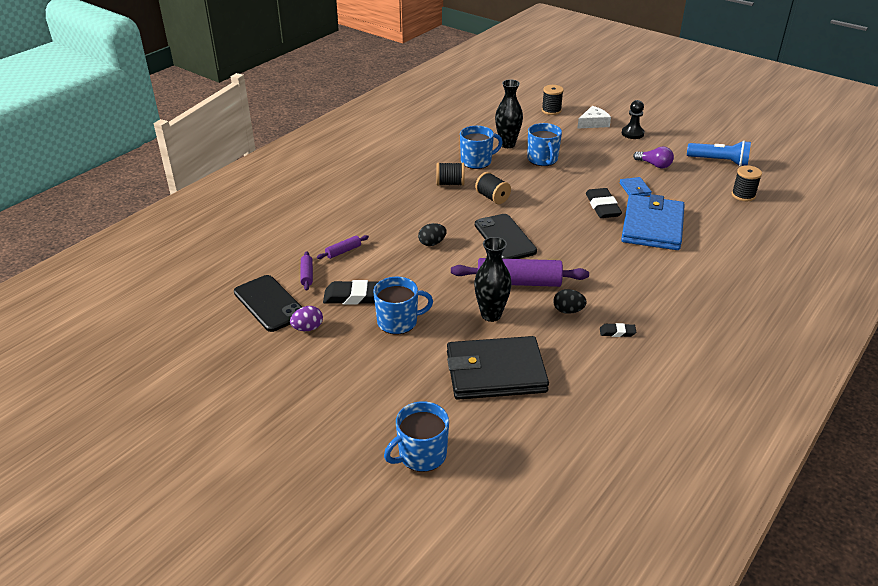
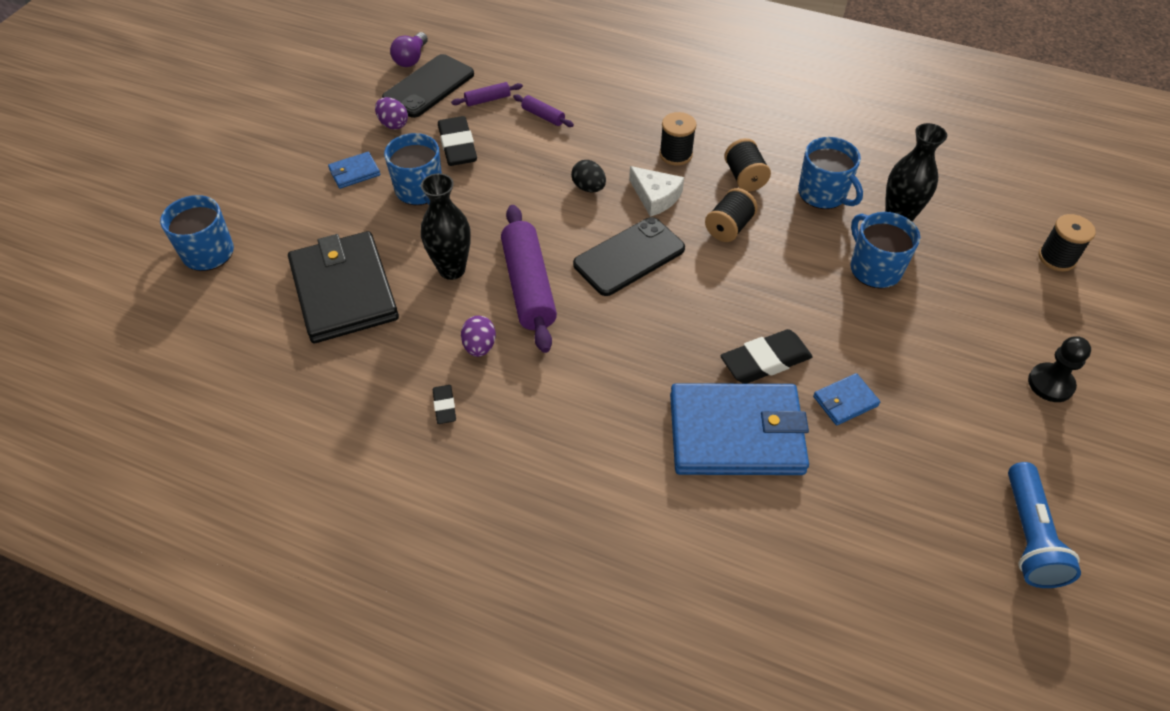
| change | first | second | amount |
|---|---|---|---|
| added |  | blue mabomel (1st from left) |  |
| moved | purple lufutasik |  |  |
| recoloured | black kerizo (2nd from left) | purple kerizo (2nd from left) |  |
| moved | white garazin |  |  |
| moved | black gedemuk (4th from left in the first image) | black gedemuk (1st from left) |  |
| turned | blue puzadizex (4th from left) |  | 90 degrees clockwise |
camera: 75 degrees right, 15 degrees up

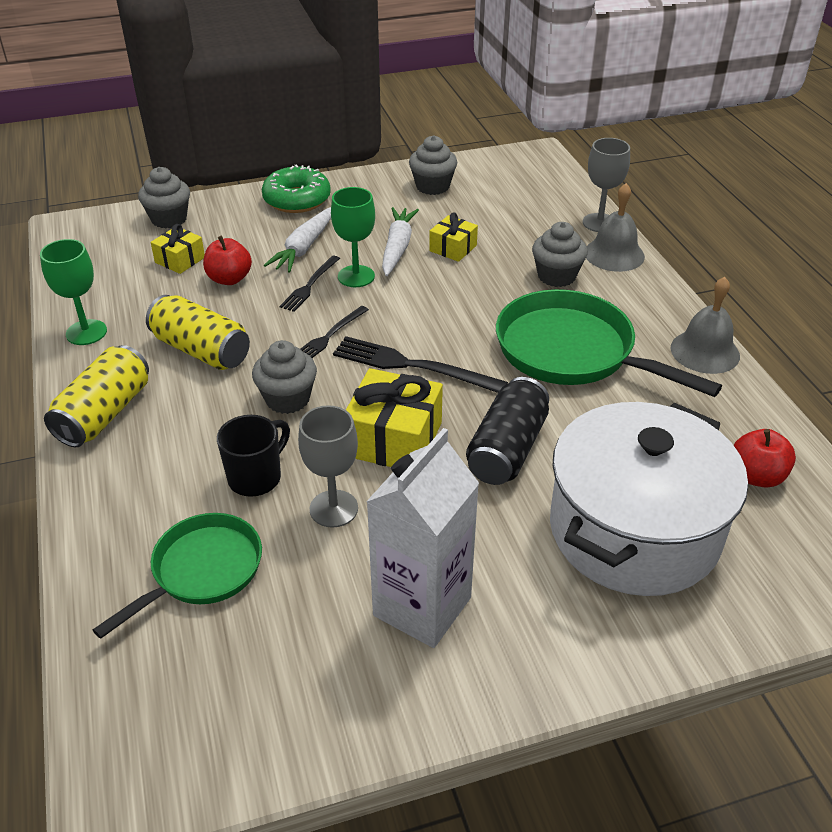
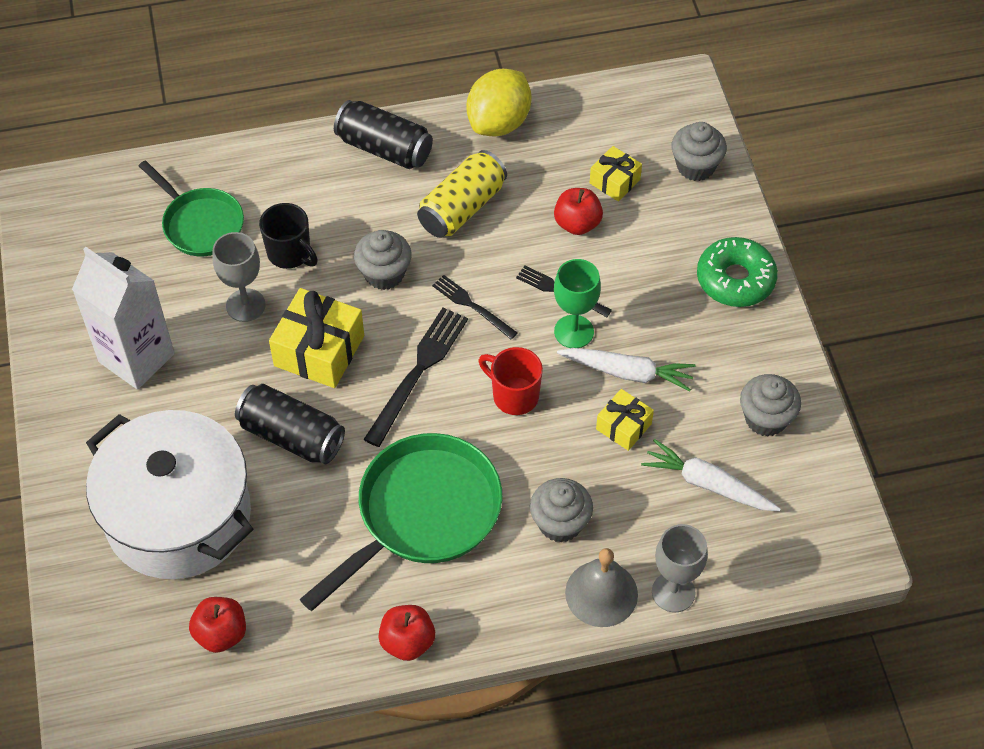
| change | first | second | amount |
|---|---|---|---|
| recoloured | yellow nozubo (1st from left) | black nozubo (2nd from left) |  |
| replaced | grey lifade (2nd from left) | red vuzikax (2nd from left) |  |
| replaced | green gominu (1st from left) | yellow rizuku |  |
| added |  | red puzadizex |  |
| moved | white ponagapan (1st from left in the first image) | white ponagapan (2nd from left) |  |
camera: 95 degrees right, 15 degrees up

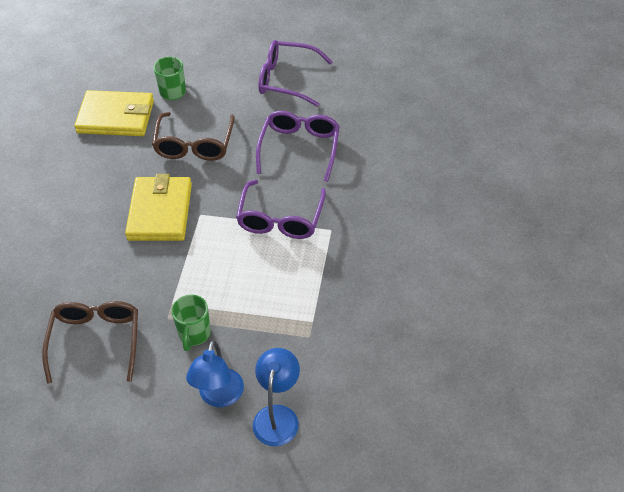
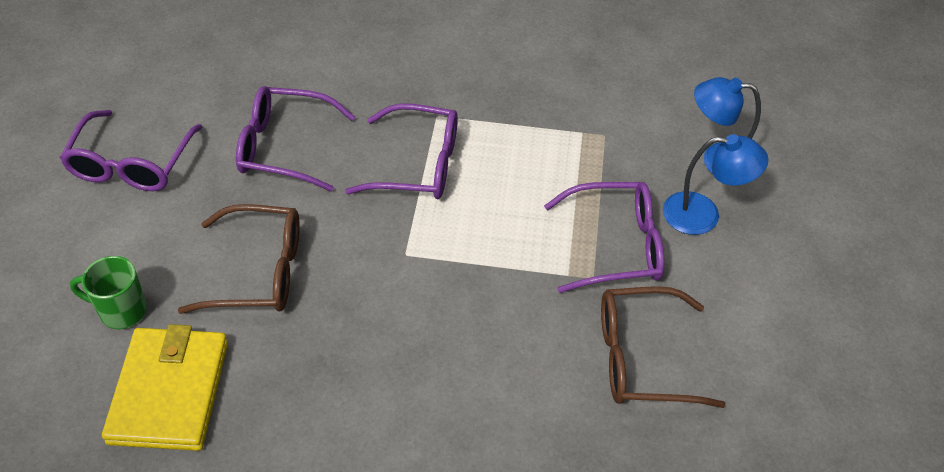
| change | first | second | amount |
|---|---|---|---|
| replaced | green puzadizex (2nd from left) | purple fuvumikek (4th from left) |  |
| removed | yellow mabomel (2nd from left) |  |  |
camera: 95 degrees left, 0 degrees up

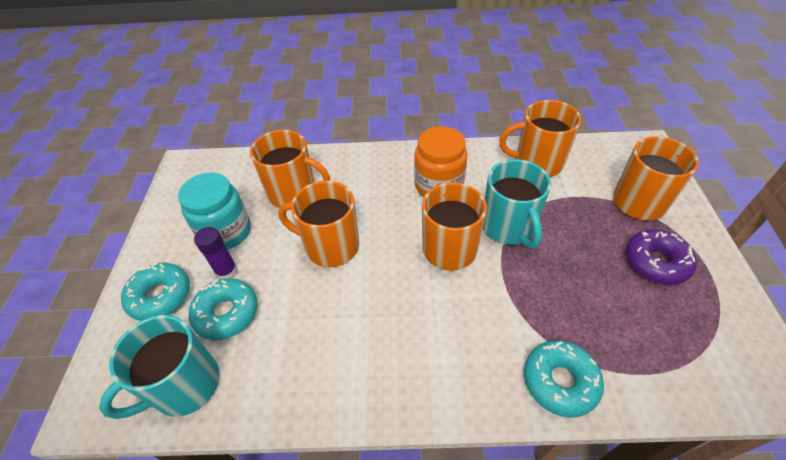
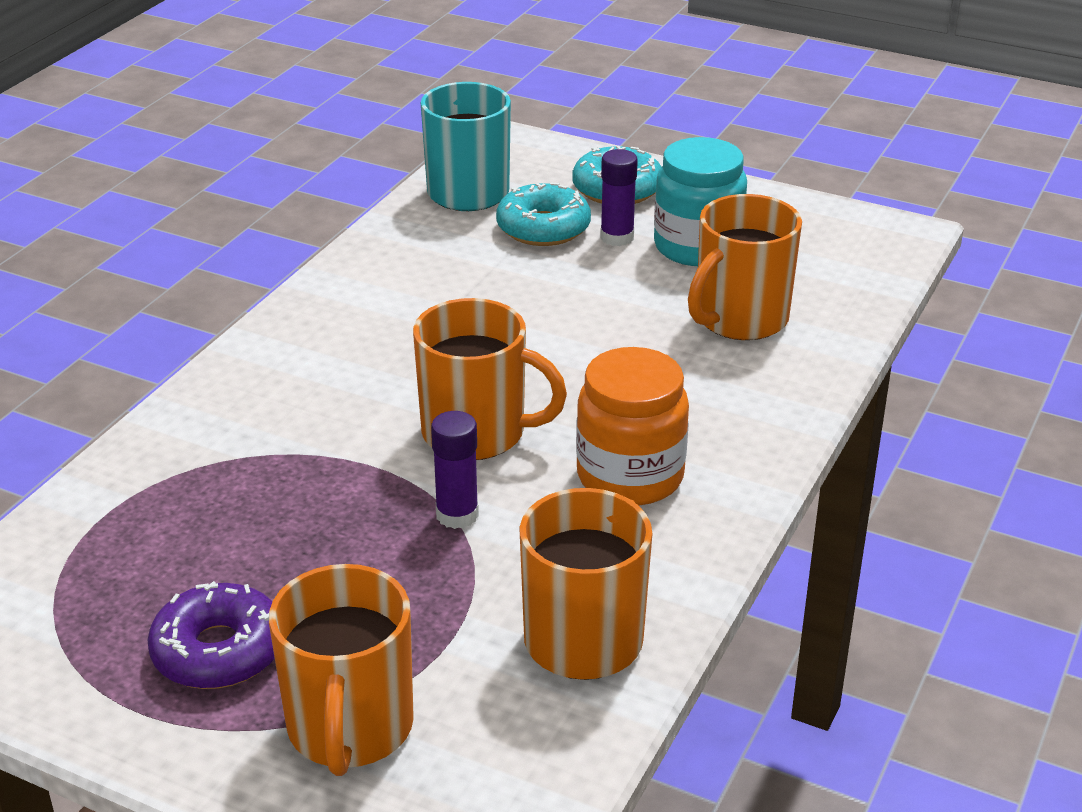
| change | first | second | amount |
|---|---|---|---|
| replaced | turquoise puzadizex (2nd from left) | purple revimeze (1st from left) |  |
| removed | orange puzadizex (2nd from left) |  |  |
| removed | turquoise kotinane (3rd from left) |  |  |
camera: 115 degrees right, 15 degrees down

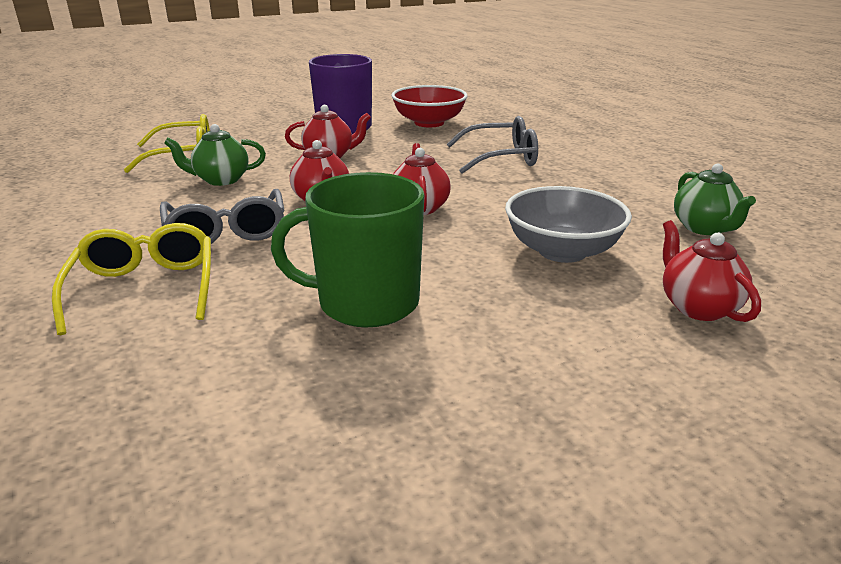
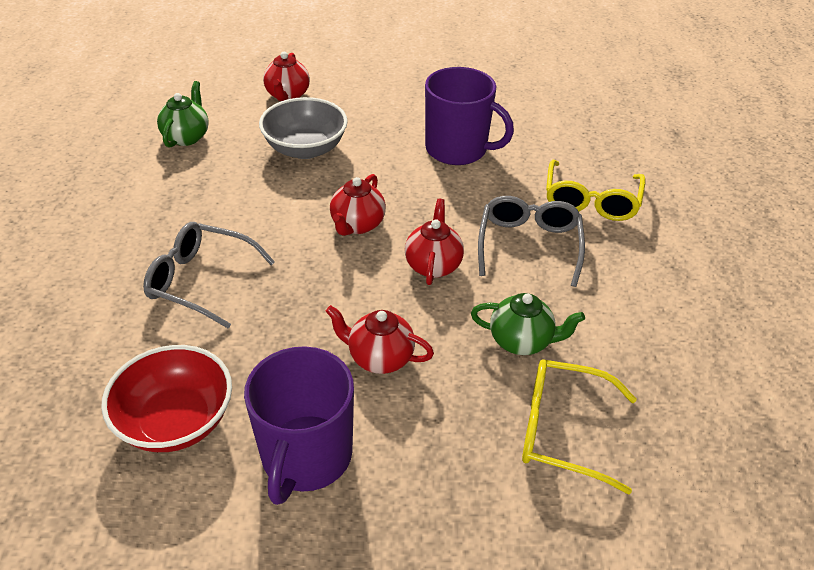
| change | first | second | amount |
|---|---|---|---|
| recoloured | green puzadizex | purple puzadizex (2nd from left) |  |
camera: 155 degrees left, 15 degrees up

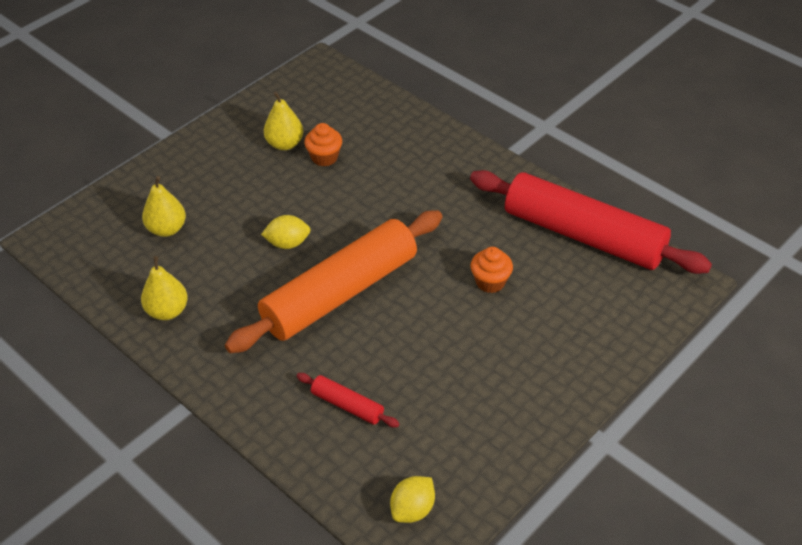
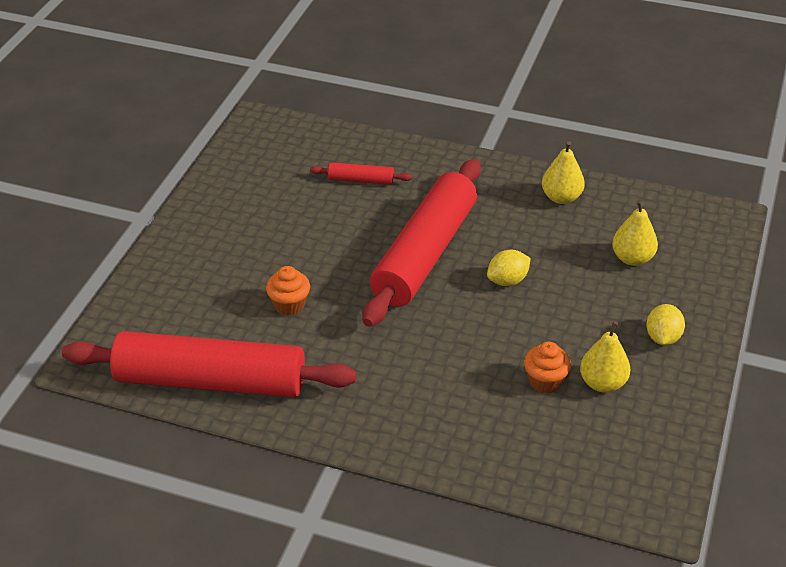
| change | first | second | amount |
|---|---|---|---|
| recoloured | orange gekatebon | red gekatebon (3rd from left) |  |
| moved | yellow rizuku (2nd from left) |  |  |
camera: 155 degrees right, 5 degrees down

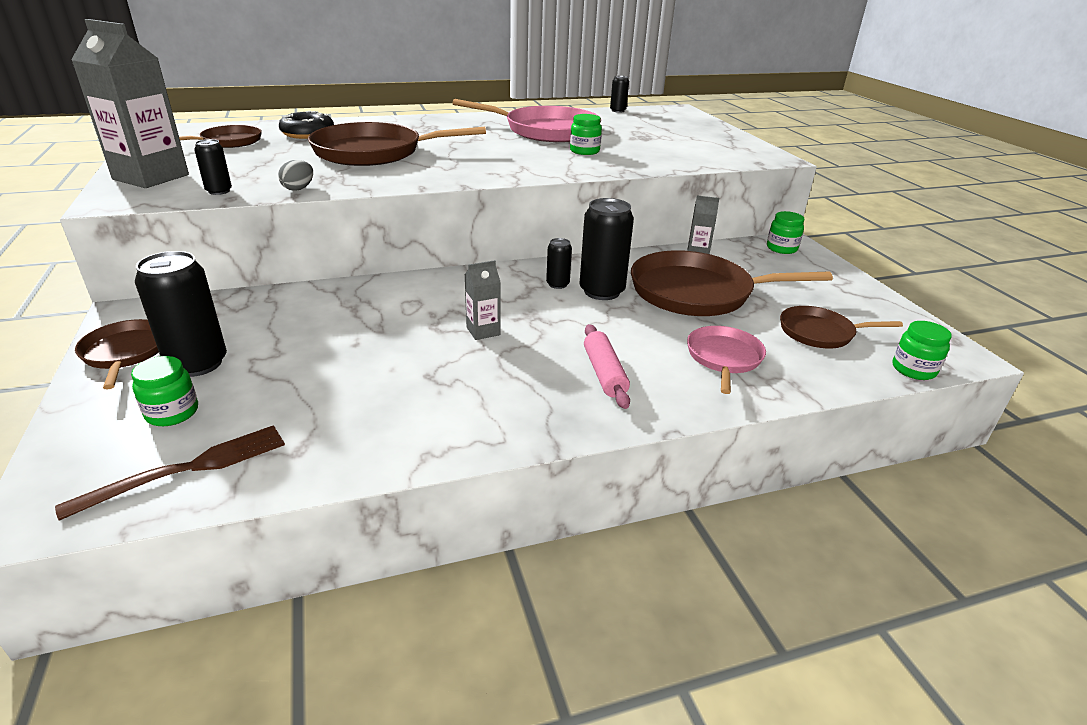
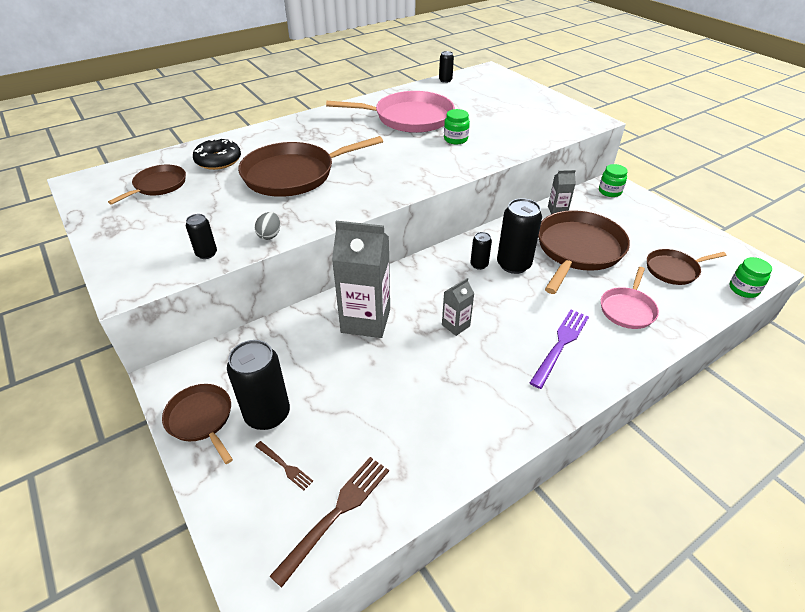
| change | first | second | amount |
|---|---|---|---|
| replaced | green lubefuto (1st from left) | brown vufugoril (1st from left) |  |
| moved | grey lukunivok (1st from left) |  |  |
| replaced | pink gekatebon | purple vufugoril |  |
| turned | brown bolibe (4th from left) |  | 135 degrees clockwise |
| turned | pink bolibe (2nd from left) |  | 150 degrees counterclockwise |
camera: 15 degrees left, 10 degrees up

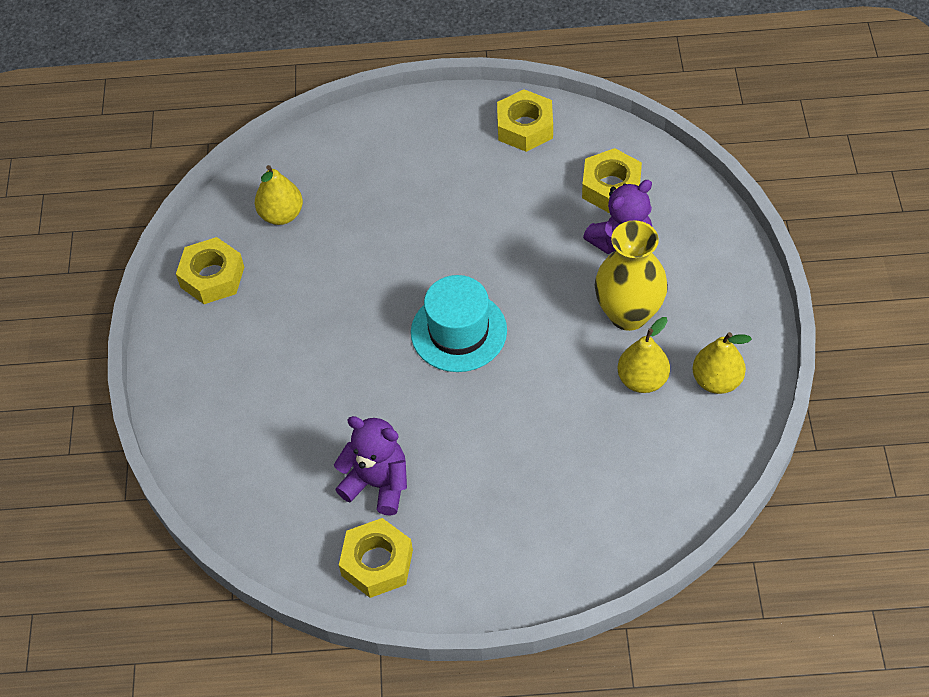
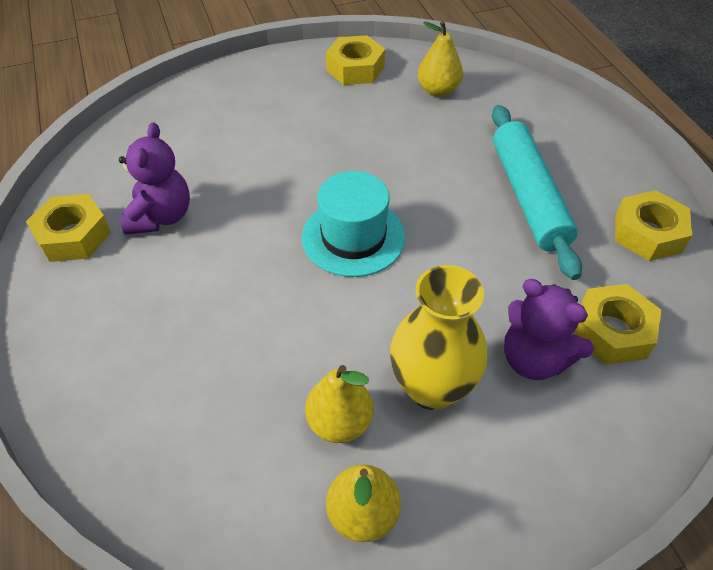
| change | first | second | amount |
|---|---|---|---|
| added |  | turquoise gekatebon |  |
camera: 70 degrees right, 5 degrees down

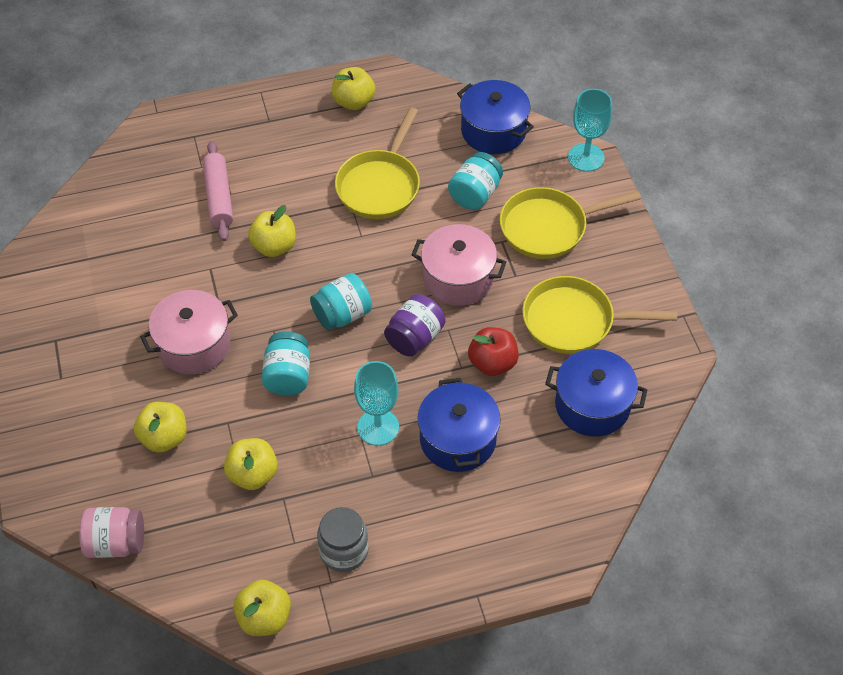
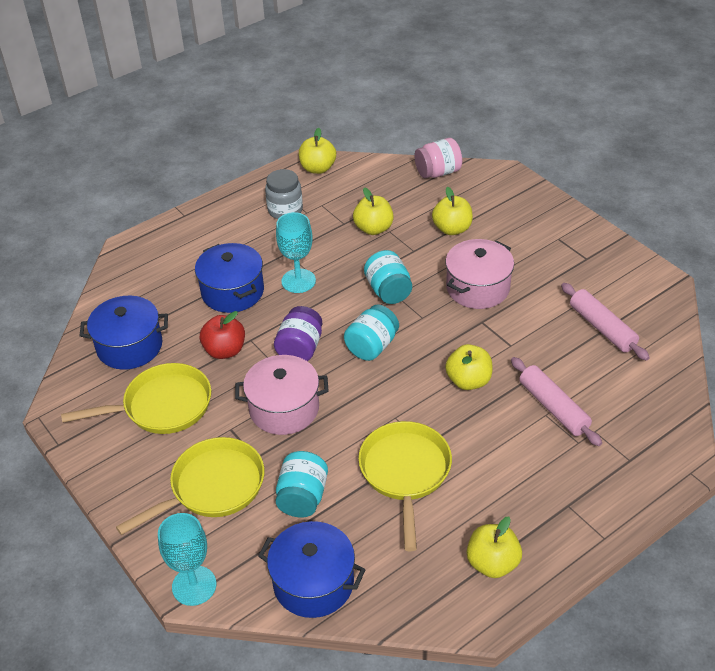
| change | first | second | amount |
|---|---|---|---|
| added |  | pink gekatebon (2nd from left) |  |
camera: 160 degrees right, 10 degrees down

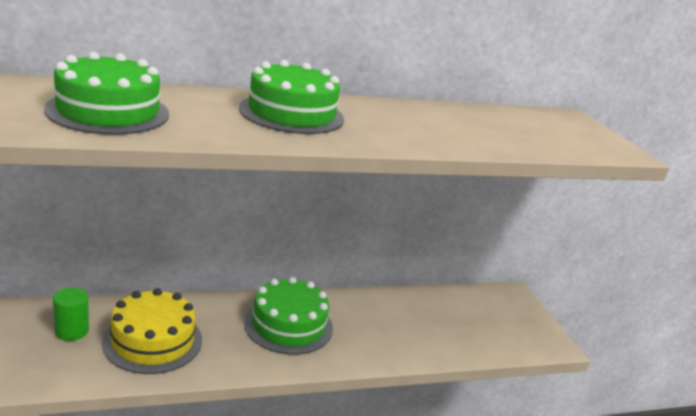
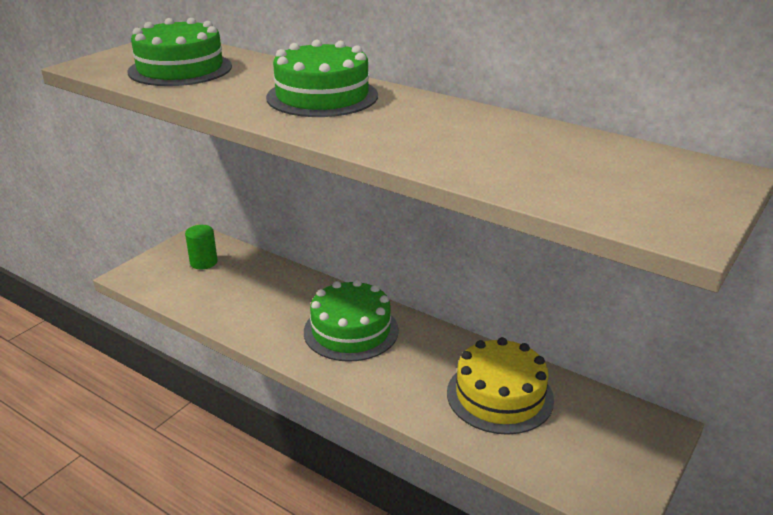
| change | first | second | amount |
|---|---|---|---|
| moved | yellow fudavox |  |  |
camera: 55 degrees right, 5 degrees up

